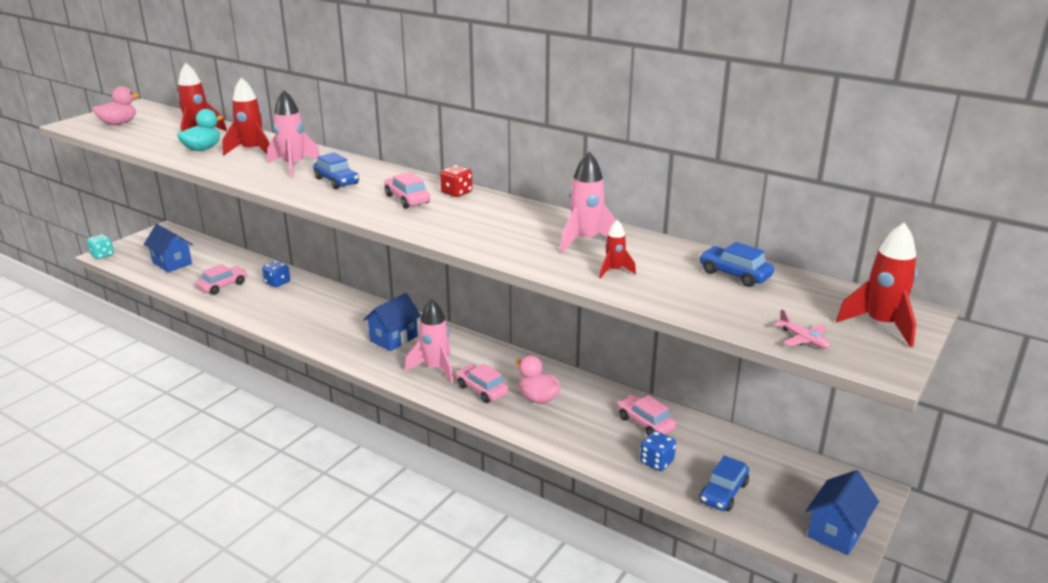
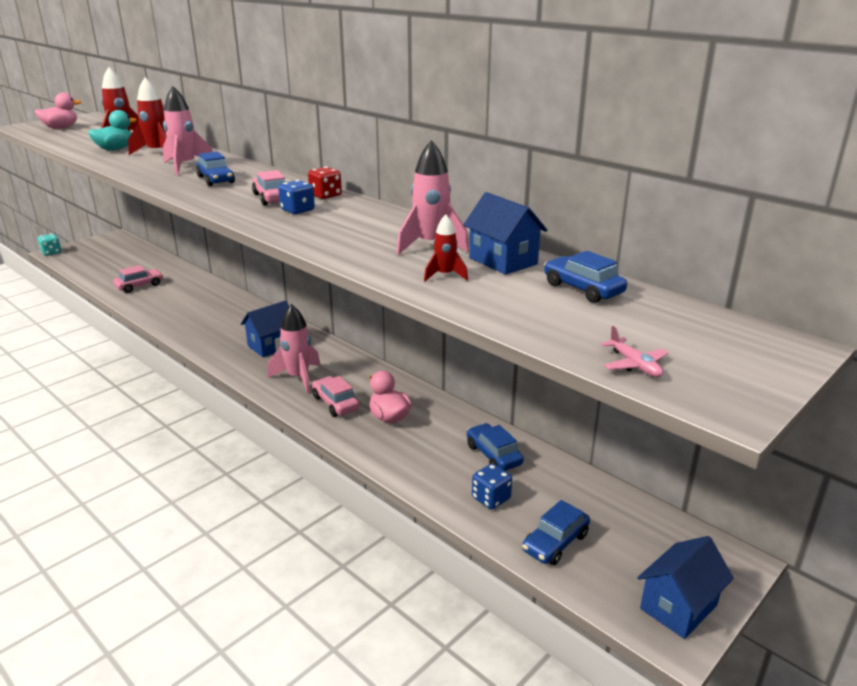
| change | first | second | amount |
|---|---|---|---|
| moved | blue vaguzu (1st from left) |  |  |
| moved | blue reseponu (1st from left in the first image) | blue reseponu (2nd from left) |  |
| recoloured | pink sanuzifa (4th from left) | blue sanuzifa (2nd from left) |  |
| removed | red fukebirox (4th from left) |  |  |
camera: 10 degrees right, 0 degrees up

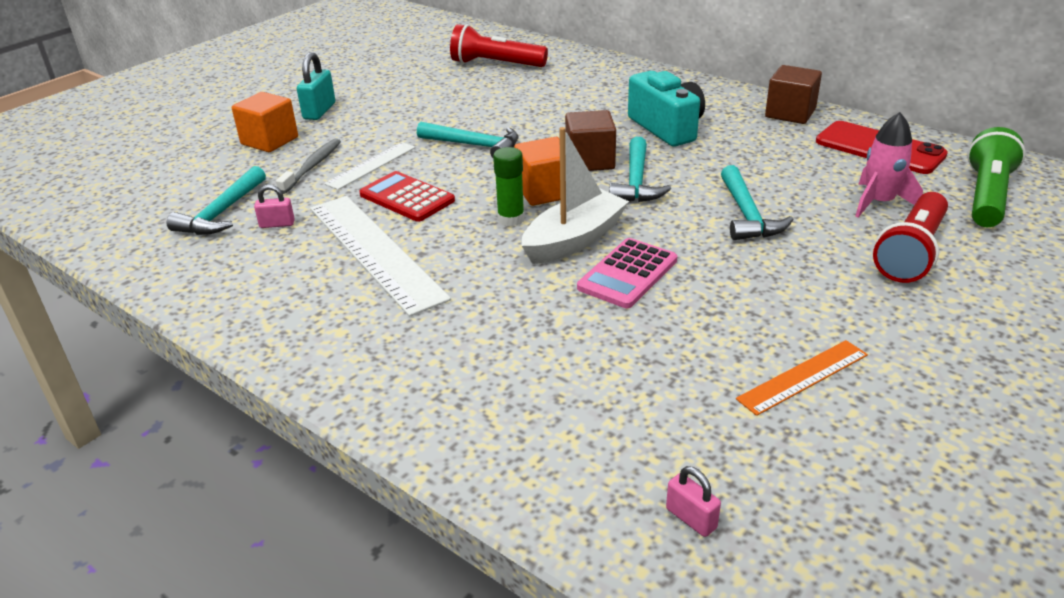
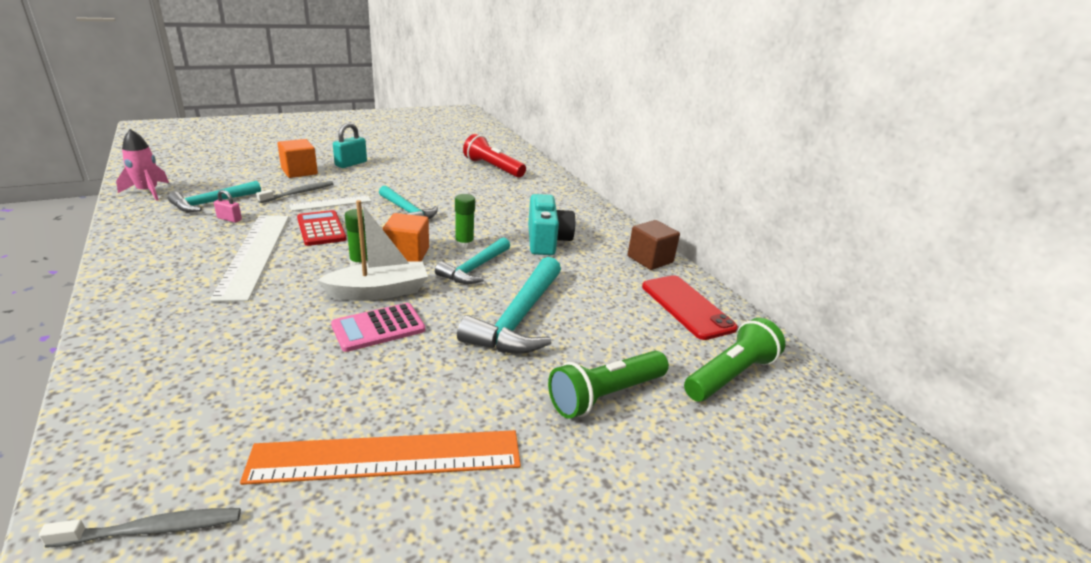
| change | first | second | amount |
|---|---|---|---|
| replaced | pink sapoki (2nd from left) | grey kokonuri (1st from left) |  |
| moved | pink fukebirox |  |  |
| resized | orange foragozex |  | x1.87 |
| replaced | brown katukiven (1st from left) | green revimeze (2nd from left) |  |
| resized | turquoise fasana (4th from left) |  | x1.56 |
| recoloured | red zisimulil (2nd from left) | green zisimulil (1st from left) |  |
camera: 20 degrees right, 5 degrees down

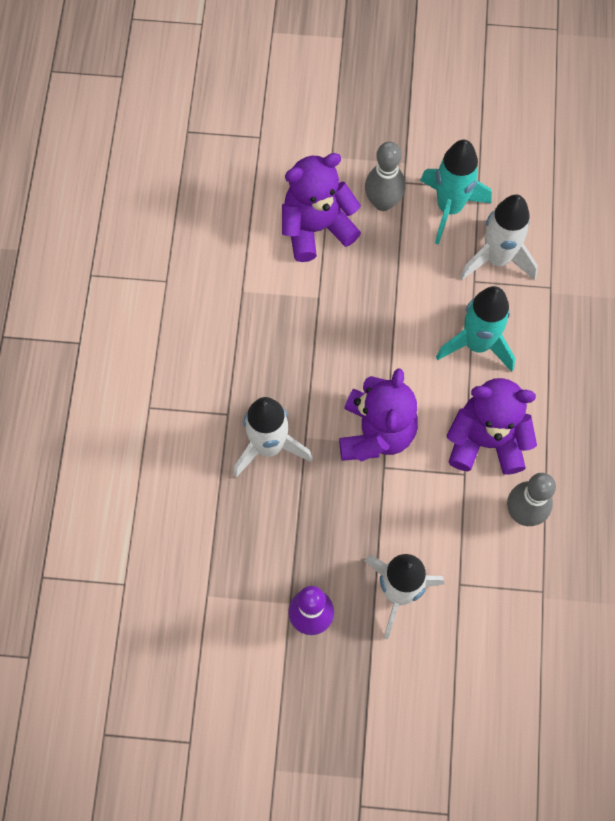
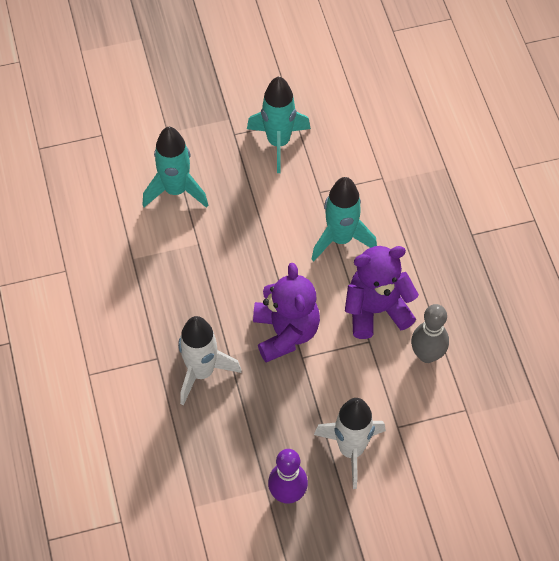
| change | first | second | amount |
|---|---|---|---|
| replaced | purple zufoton (1st from left) | turquoise fukebirox (1st from left) |  |
| removed | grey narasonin (1st from left) |  |  |
| removed | white fukebirox (3rd from left) |  |  |
camera: 20 degrees left, 10 degrees down

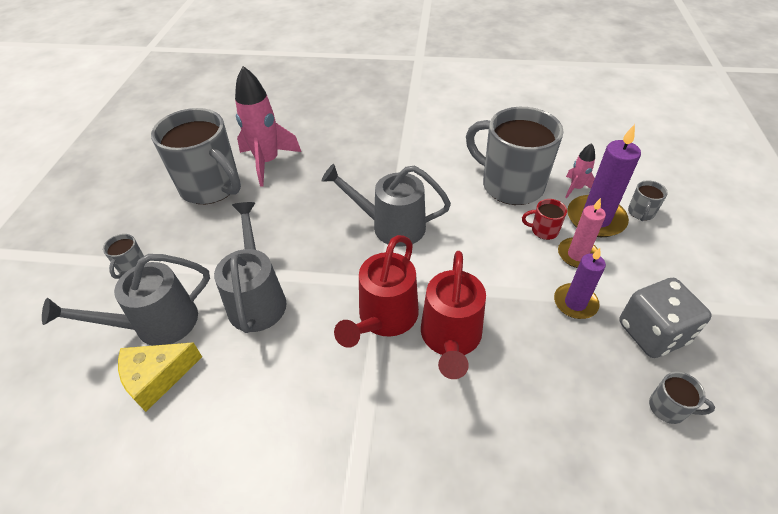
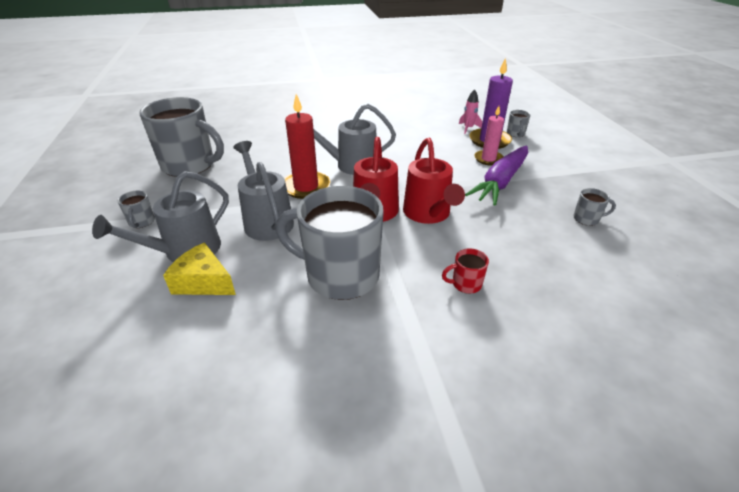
| change | first | second | amount |
|---|---|---|---|
| turned | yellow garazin |  | 75 degrees clockwise |
| moved | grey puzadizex (3rd from left) |  |  |
| added |  | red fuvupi |  |
| moved | red puzadizex |  |  |
| replaced | purple fuvupi (1st from left) | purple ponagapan |  |
| removed | pink fukebirox (1st from left) |  |  |
| removed | grey vaguzu |  |  |
camera: 20 degrees left, 10 degrees down

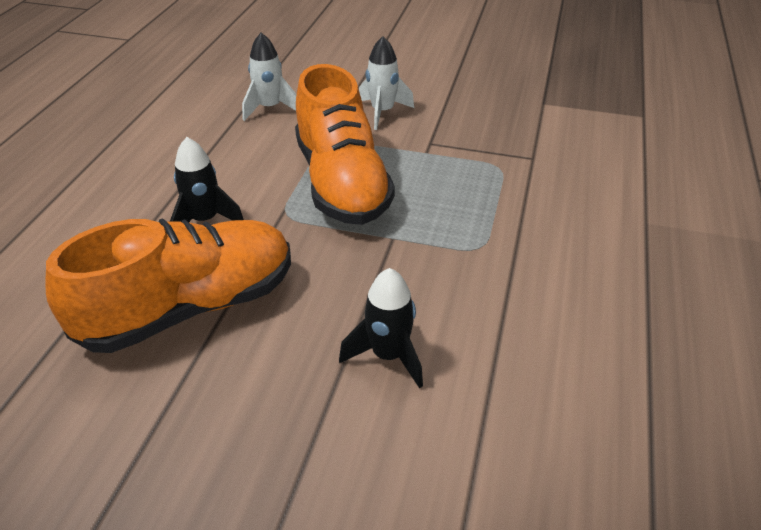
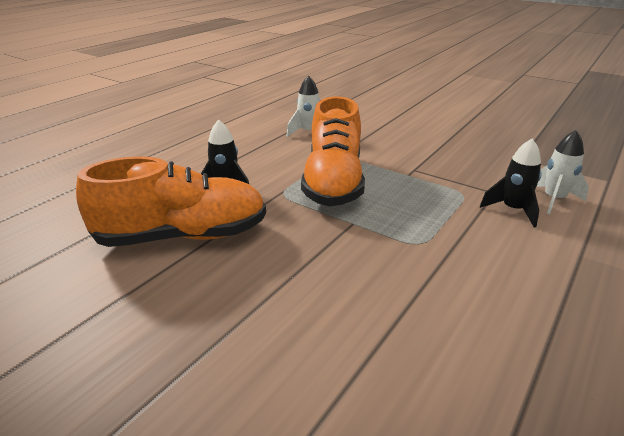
| change | first | second | amount |
|---|---|---|---|
| moved | black fukebirox (2nd from left) |  |  |
| moved | white fukebirox (2nd from left) |  |  |
camera: 20 degrees right, 10 degrees down

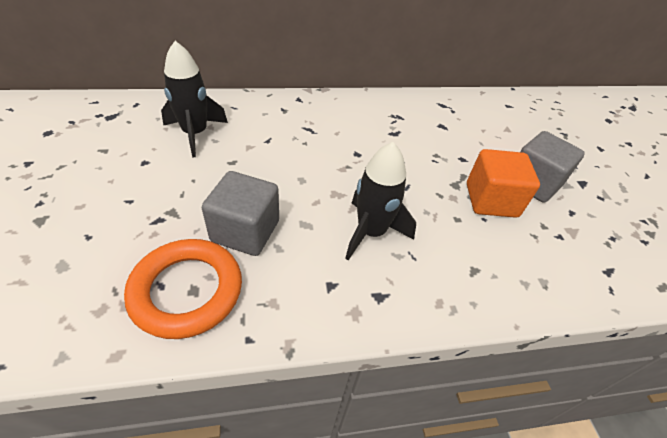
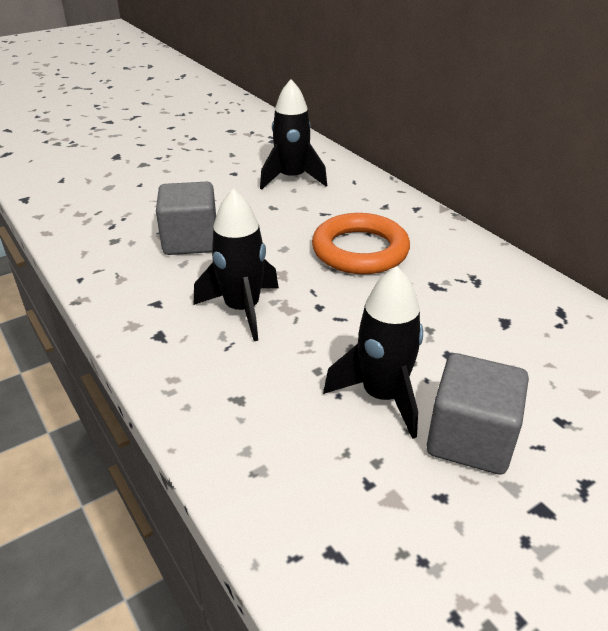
| change | first | second | amount |
|---|---|---|---|
| moved | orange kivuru |  |  |
| replaced | orange katukiven | black fukebirox (3rd from left) |  |
camera: 70 degrees right, 10 degrees down

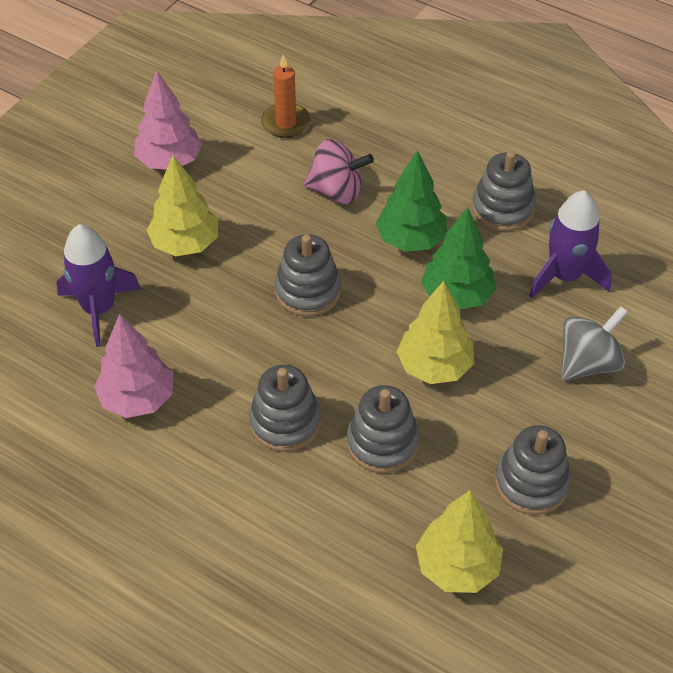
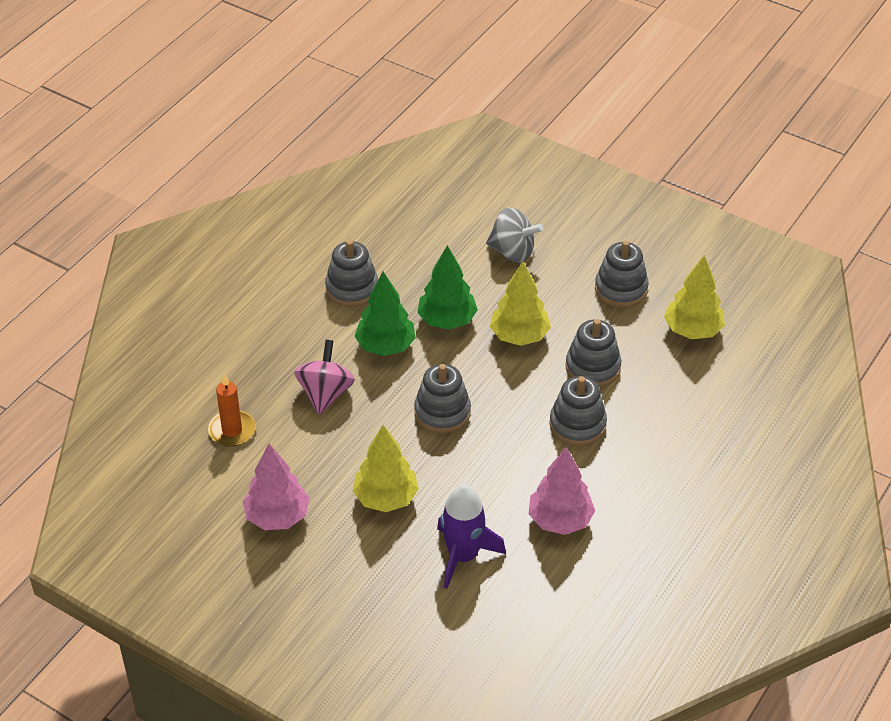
| change | first | second | amount |
|---|---|---|---|
| turned | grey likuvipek |  | 150 degrees clockwise |
| removed | purple fukebirox (2nd from left) |  |  |
camera: 90 degrees left, 5 degrees down

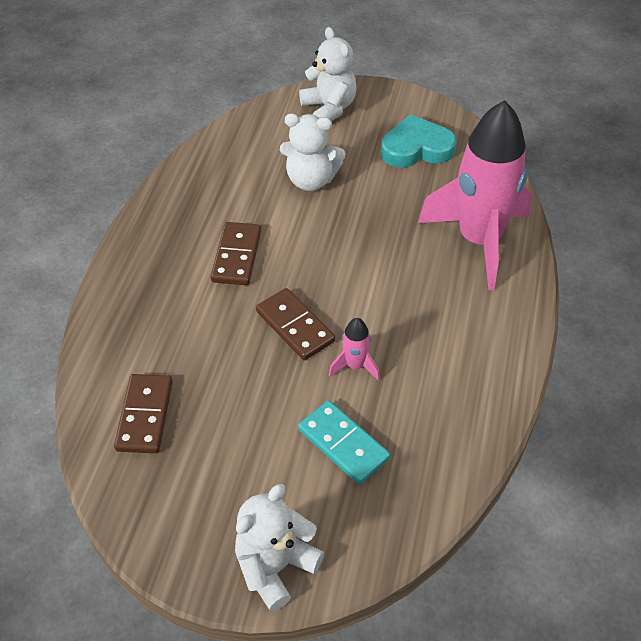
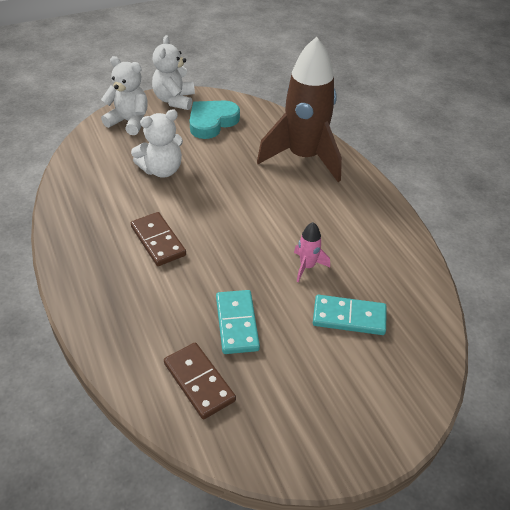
| change | first | second | amount |
|---|---|---|---|
| moved | white zufoton (1st from left in the first image) | white zufoton (3rd from left) |  |
| added |  | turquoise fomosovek (1st from left) |  |
| recoloured | pink fukebirox (2nd from left) | brown fukebirox |  |
| removed | brown fomosovek (3rd from left) |  |  |
camera: 40 degrees left, 5 degrees down

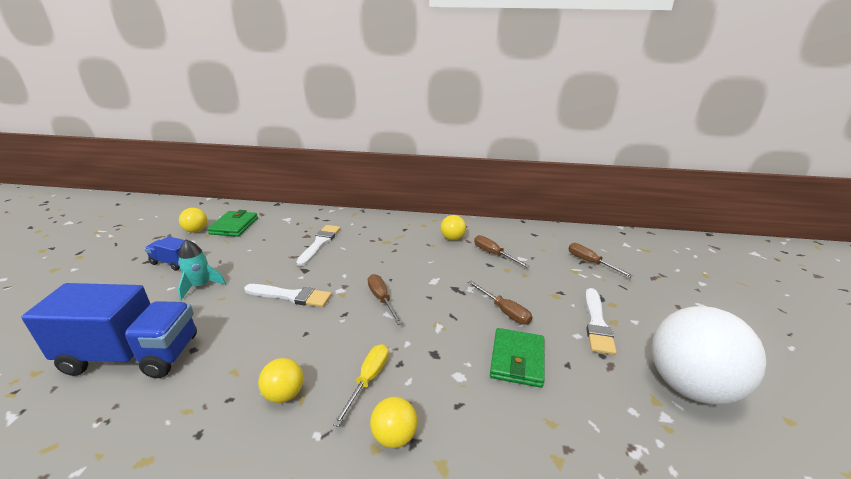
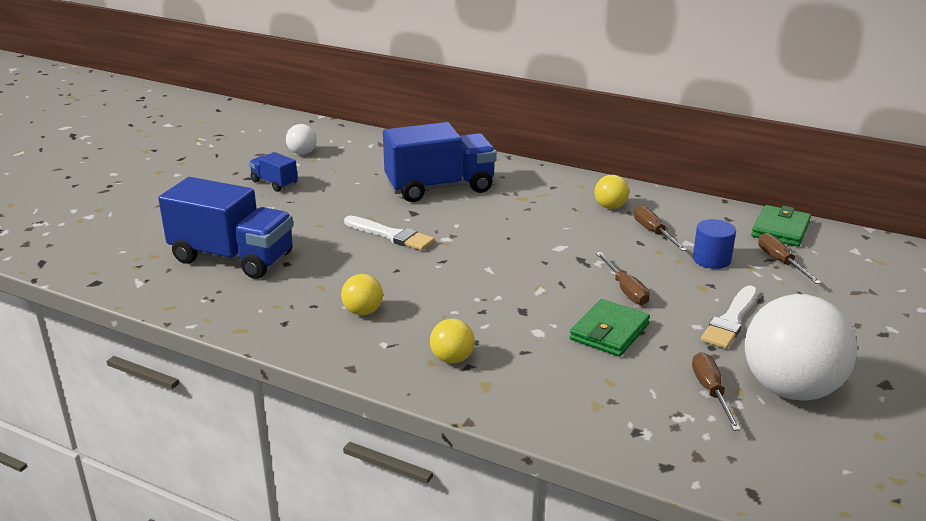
| change | first | second | amount |
|---|---|---|---|
| recoloured | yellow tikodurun (1st from left) | white tikodurun (1st from left) |  |
| replaced | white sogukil (2nd from left) | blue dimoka (3rd from left) |  |
| moved | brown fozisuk (1st from left in the first image) | brown fozisuk (3rd from left) |  |
| added |  | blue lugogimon |  |
| moved | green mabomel (1st from left in the first image) | green mabomel (2nd from left) |  |
| removed | turquoise fukebirox |  |  |
| removed | yellow fozisuk |  |  |
camera: 20 degrees right, 0 degrees up

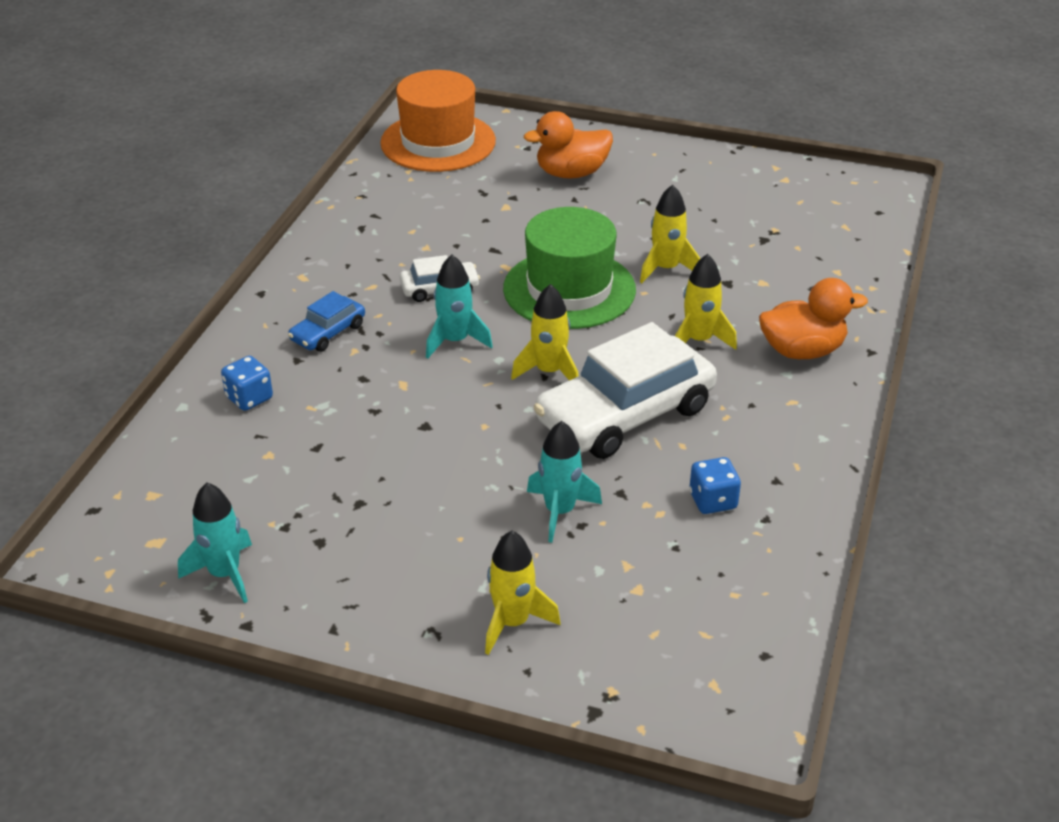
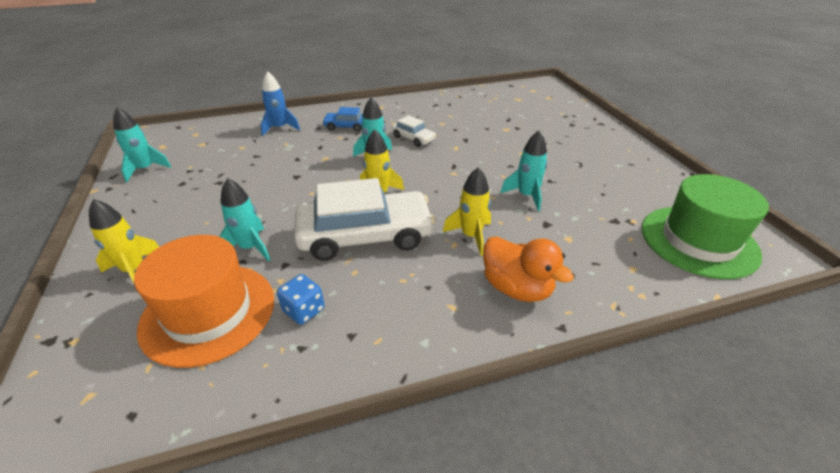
| change | first | second | amount |
|---|---|---|---|
| moved | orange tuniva |  |  |
| replaced | blue vaguzu (1st from left) | blue fukebirox |  |
| turned | white sanuzifa (2nd from left in the first image) | white sanuzifa (1st from left) | 150 degrees clockwise |
| recoloured | yellow fukebirox (3rd from left) | turquoise fukebirox (4th from left) |  |
| moved | green tuniva |  |  |
| removed | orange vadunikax (1st from left) |  |  |
camera: 55 degrees right, 0 degrees up

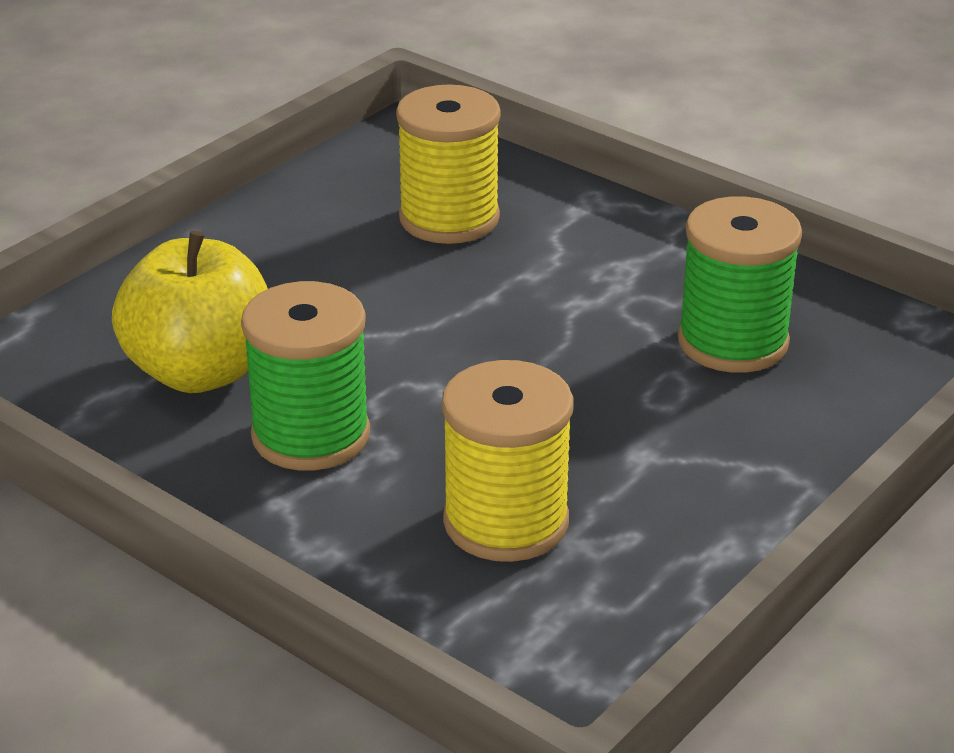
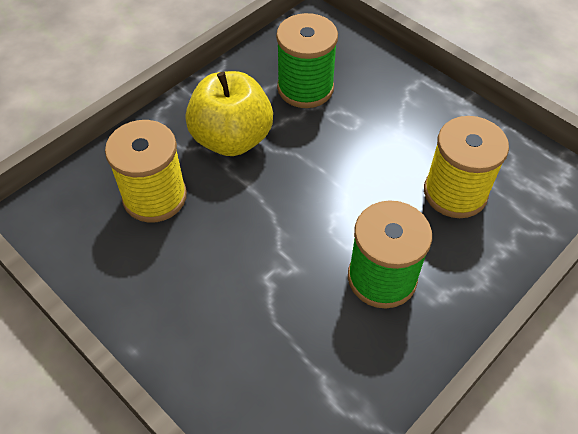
| change | first | second | amount |
|---|---|---|---|
| moved | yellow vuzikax |  |  |
camera: 85 degrees left, 20 degrees up

